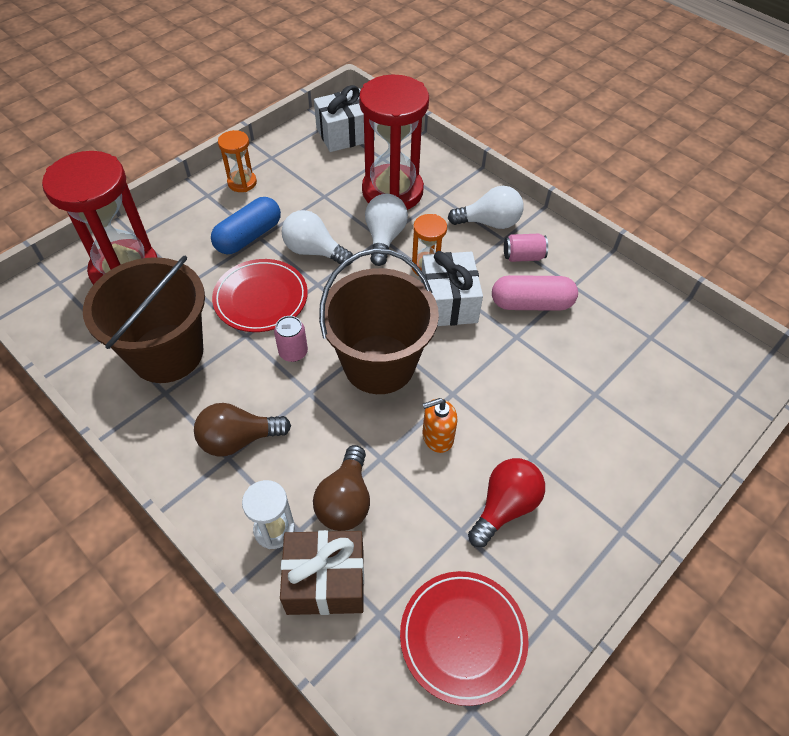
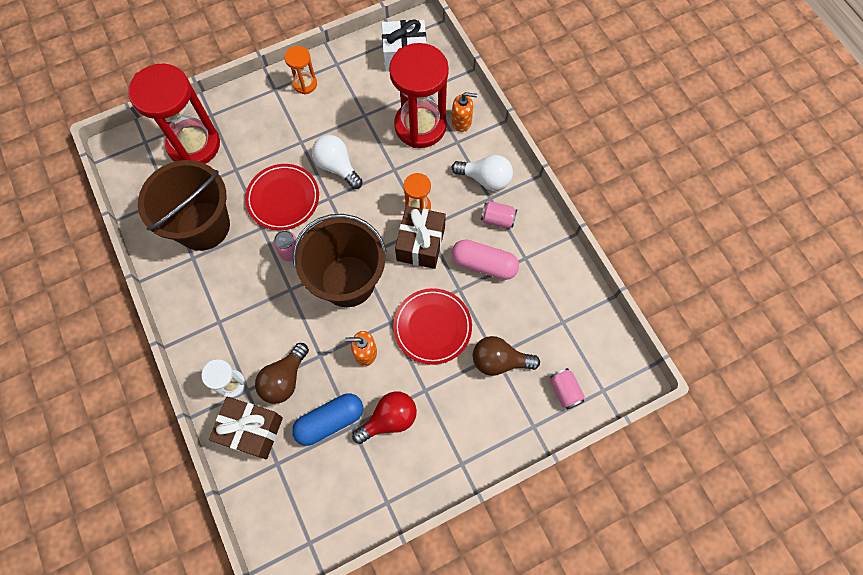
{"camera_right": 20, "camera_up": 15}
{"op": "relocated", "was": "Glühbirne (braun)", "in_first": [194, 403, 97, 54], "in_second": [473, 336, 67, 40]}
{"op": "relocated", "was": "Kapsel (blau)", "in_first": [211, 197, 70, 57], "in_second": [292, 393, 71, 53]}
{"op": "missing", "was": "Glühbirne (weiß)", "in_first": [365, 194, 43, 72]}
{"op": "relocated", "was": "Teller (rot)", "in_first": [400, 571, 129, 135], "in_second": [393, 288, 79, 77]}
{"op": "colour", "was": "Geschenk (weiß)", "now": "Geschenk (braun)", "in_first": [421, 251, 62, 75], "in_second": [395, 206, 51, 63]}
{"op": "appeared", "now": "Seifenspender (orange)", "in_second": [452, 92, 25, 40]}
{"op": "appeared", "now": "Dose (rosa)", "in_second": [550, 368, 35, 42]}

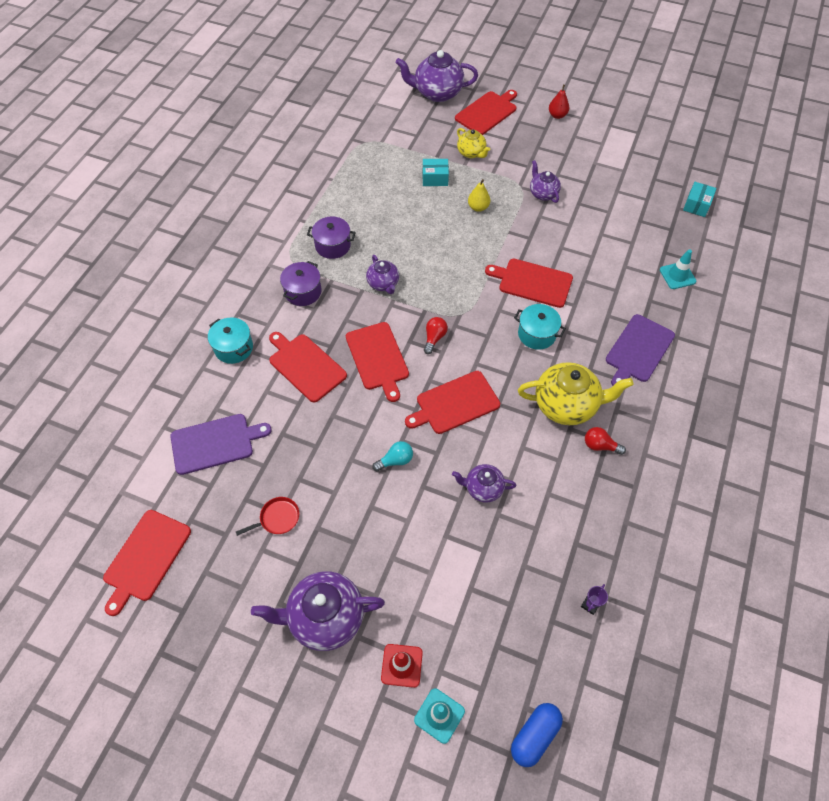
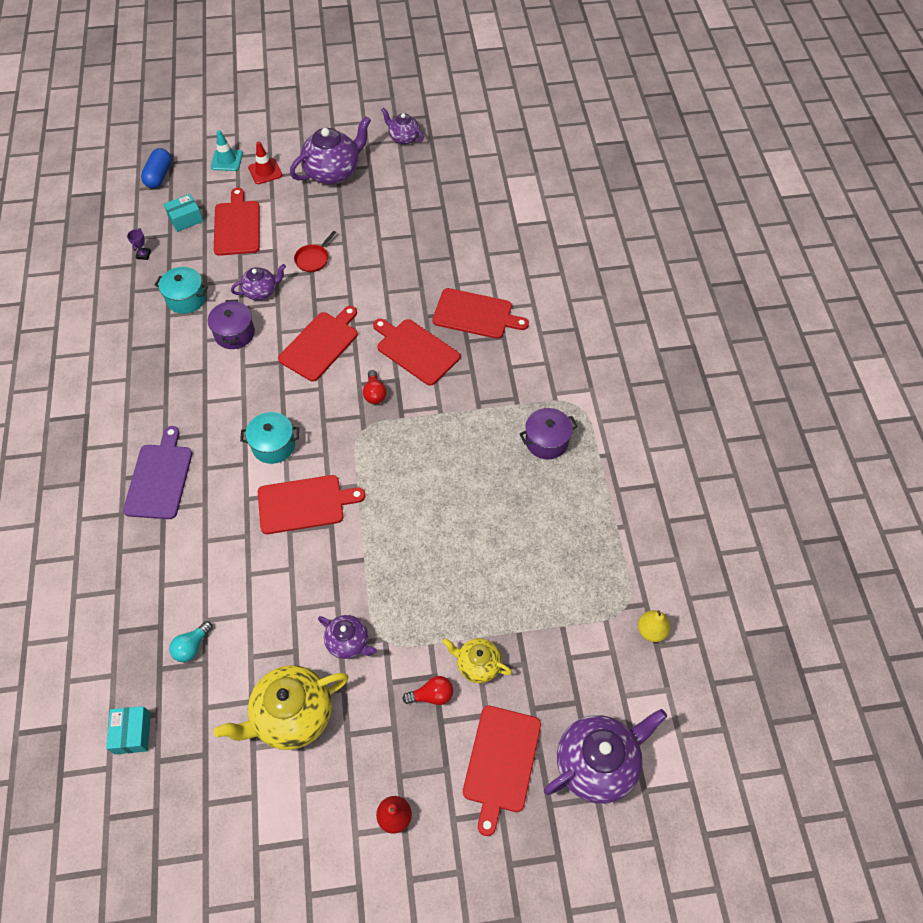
{"camera_right": 150, "camera_up": 0}
{"op": "relocated", "was": "Schneidebrett (rot)", "in_first": [103, 510, 88, 106], "in_second": [214, 188, 46, 68]}
{"op": "missing", "was": "Schneidebrett (lila)", "in_first": [170, 414, 101, 61]}
{"op": "relocated", "was": "Kochtopf (türkis)", "in_first": [208, 317, 45, 47], "in_second": [155, 267, 53, 47]}
{"op": "relocated", "was": "Pfanne (rot)", "in_first": [236, 497, 63, 39], "in_second": [294, 231, 43, 41]}
{"op": "relocated", "was": "Kochtopf (lila)", "in_first": [280, 261, 42, 45], "in_second": [208, 300, 47, 49]}
{"op": "relocated", "was": "Teekanne (lila)", "in_first": [366, 255, 33, 39], "in_second": [381, 107, 43, 38]}
{"op": "relocated", "was": "Glühbirne (türkis)", "in_first": [372, 441, 41, 30], "in_second": [169, 621, 44, 41]}
{"op": "relocated", "was": "Schachtel (türkis)", "in_first": [423, 159, 26, 27], "in_second": [164, 194, 39, 38]}
{"op": "relocated", "was": "Birne (gelb)", "in_first": [468, 179, 22, 33], "in_second": [638, 610, 32, 32]}
{"op": "relocated", "was": "Teekanne (gelb)", "in_first": [518, 362, 115, 63], "in_second": [214, 665, 135, 85]}
{"op": "relocated", "was": "Glühbirne (rot)", "in_first": [585, 427, 41, 28], "in_second": [402, 676, 51, 29]}
{"op": "missing", "was": "Leitkegel (türkis)", "in_first": [660, 249, 36, 40]}

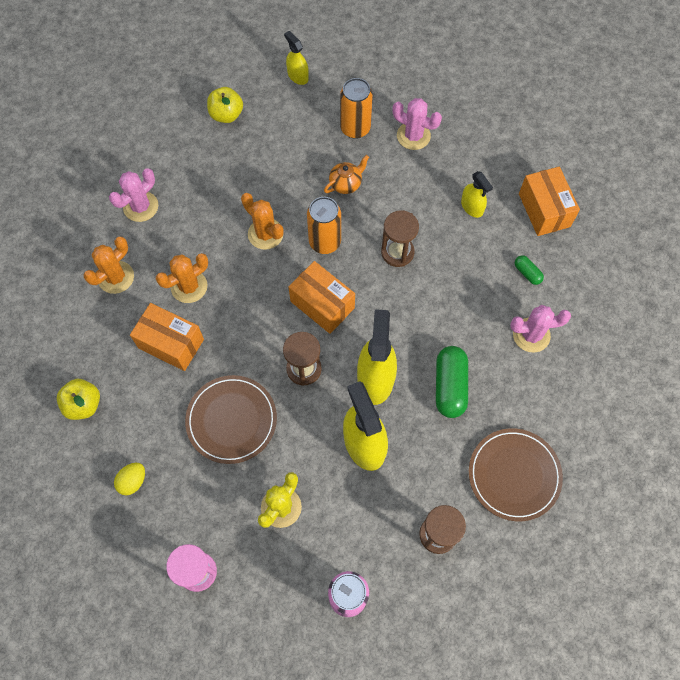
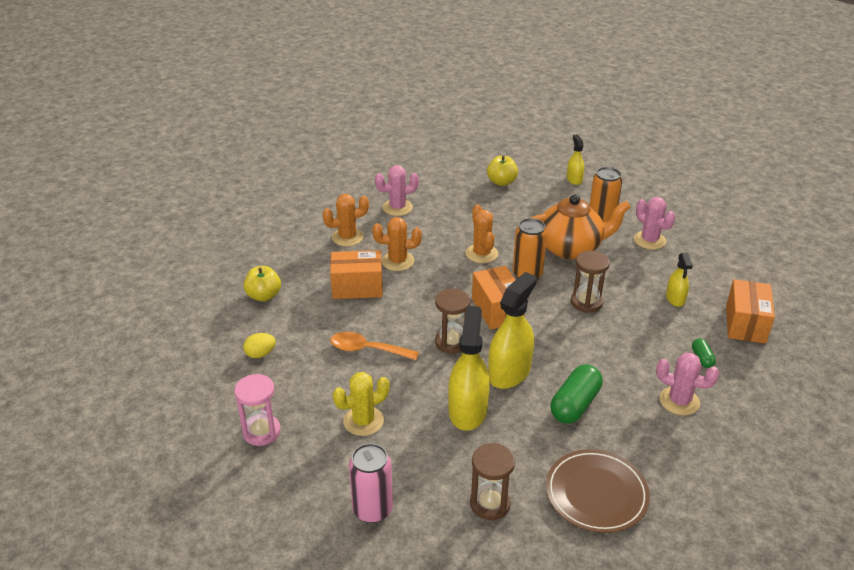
{"camera_right": 30, "camera_up": -30}
{"op": "spun", "was": "Schachtel (orange)", "in_first": [130, 303, 74, 68], "in_second": [330, 250, 53, 49], "clockwise": -60}
{"op": "exchanged", "was": "Teller (braun)", "now": "Löffel (orange)", "in_first": [185, 375, 92, 89], "in_second": [330, 332, 89, 28]}
{"op": "size", "was": "Teekanne (orange)", "in_first": [324, 155, 45, 39], "in_second": [531, 195, 100, 64], "ratio": 2.14}

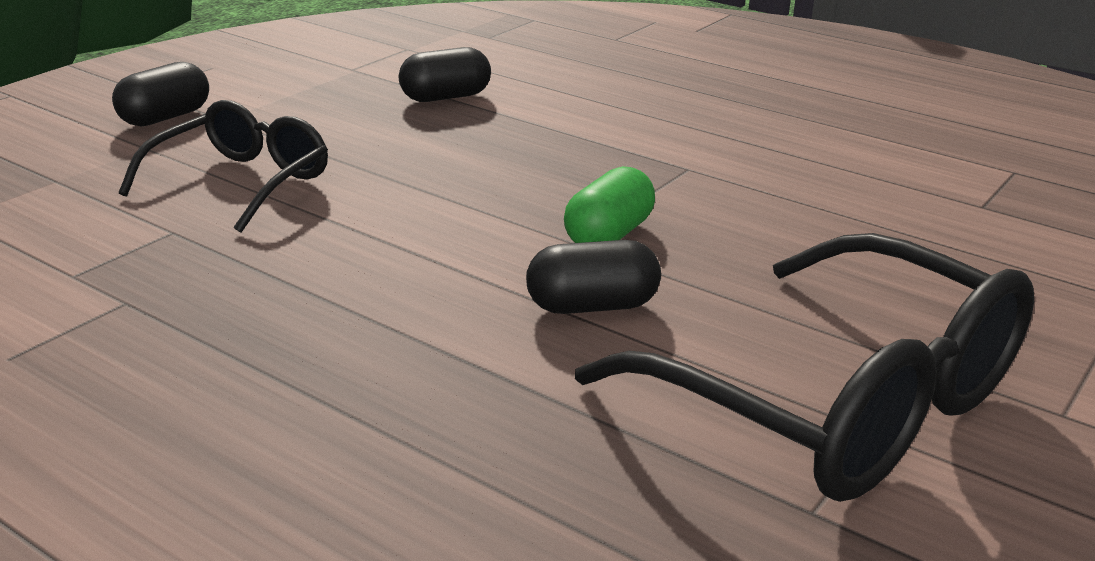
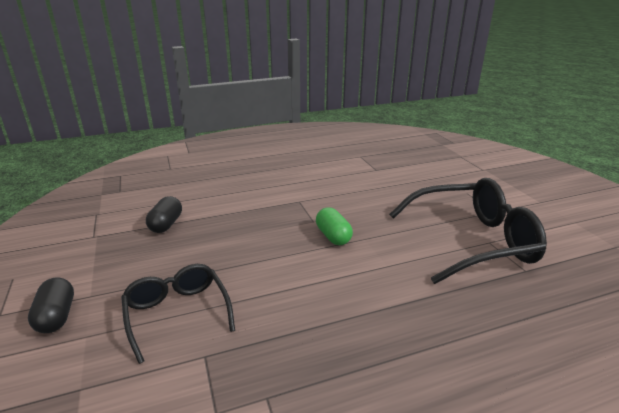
{"camera_right": -55, "camera_up": 0}
{"op": "missing", "was": "Kapsel (schwarz)", "in_first": [526, 240, 135, 74]}

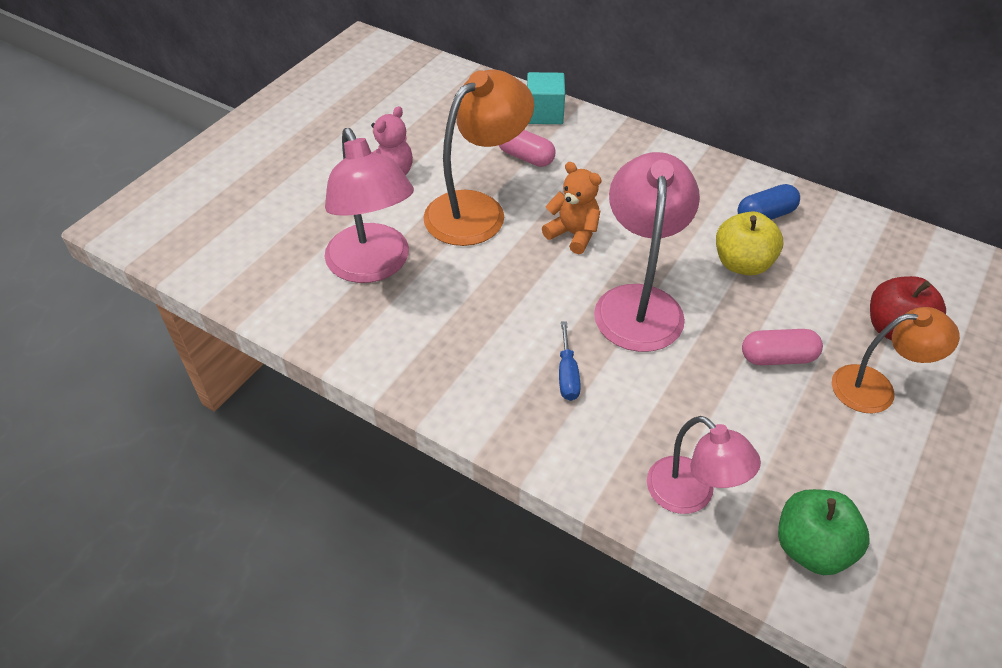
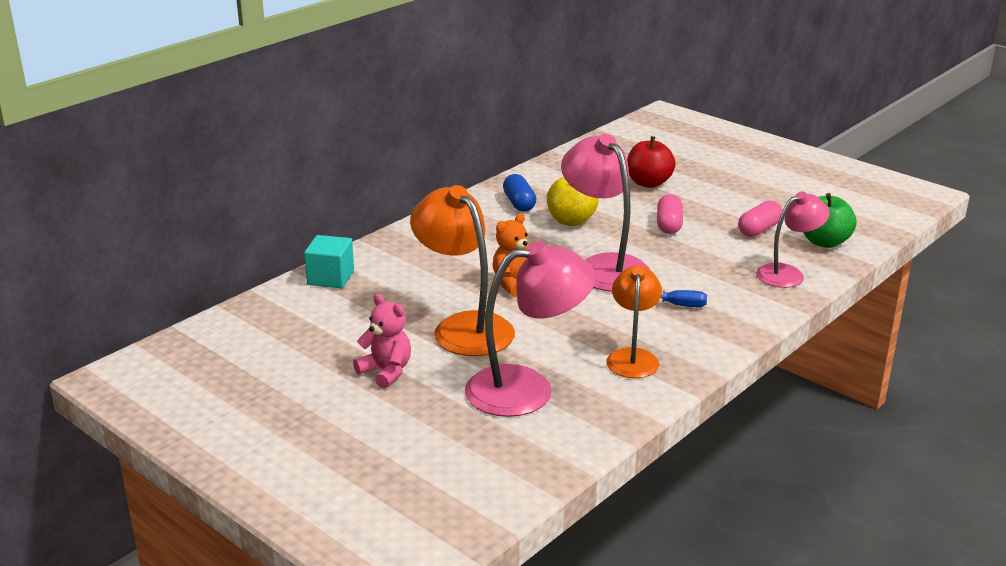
{"camera_right": -80, "camera_up": -20}
{"op": "relocated", "was": "Kapsel (rosa)", "in_first": [499, 130, 57, 37], "in_second": [738, 201, 45, 36]}
{"op": "spun", "was": "Lampe (rosa)", "in_first": [594, 152, 106, 200], "in_second": [561, 134, 89, 158], "clockwise": 45}
{"op": "relocated", "was": "Lampe (orange)", "in_first": [832, 307, 128, 106], "in_second": [606, 266, 56, 112]}

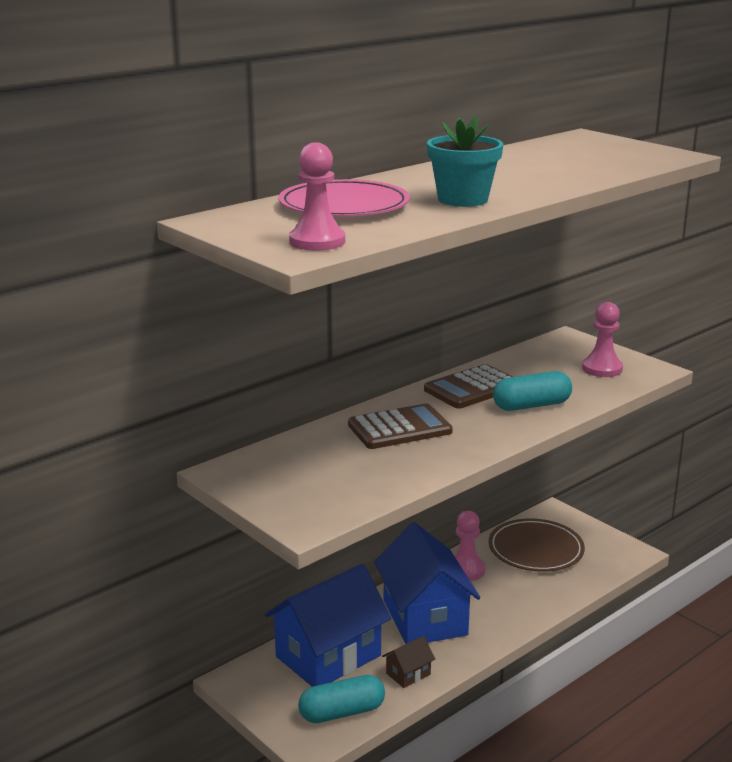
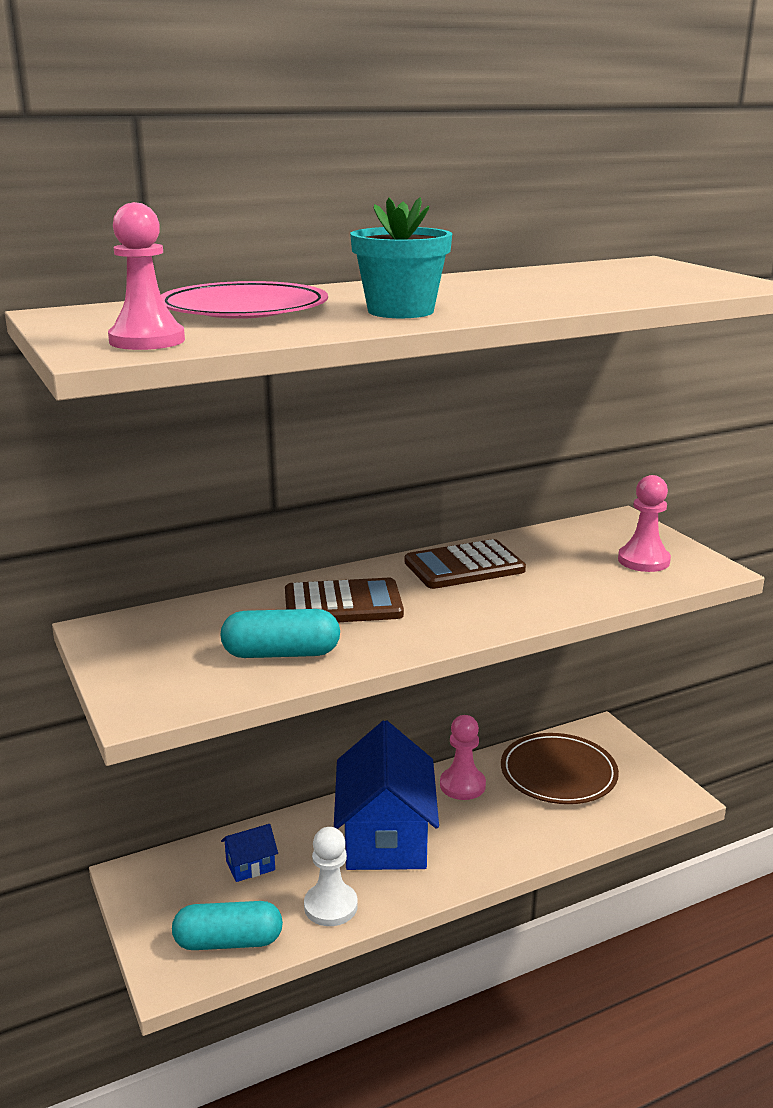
{"camera_right": 15, "camera_up": 0}
{"op": "size", "was": "Haus (blau)", "in_first": [265, 564, 126, 123], "in_second": [221, 824, 57, 58], "ratio": 0.41}
{"op": "exchanged", "was": "Haus (braun)", "now": "Bauer (weiß)", "in_first": [382, 636, 53, 52], "in_second": [304, 827, 54, 99]}
{"op": "relocated", "was": "Kapsel (türkis)", "in_first": [493, 371, 79, 40], "in_second": [221, 609, 119, 49]}

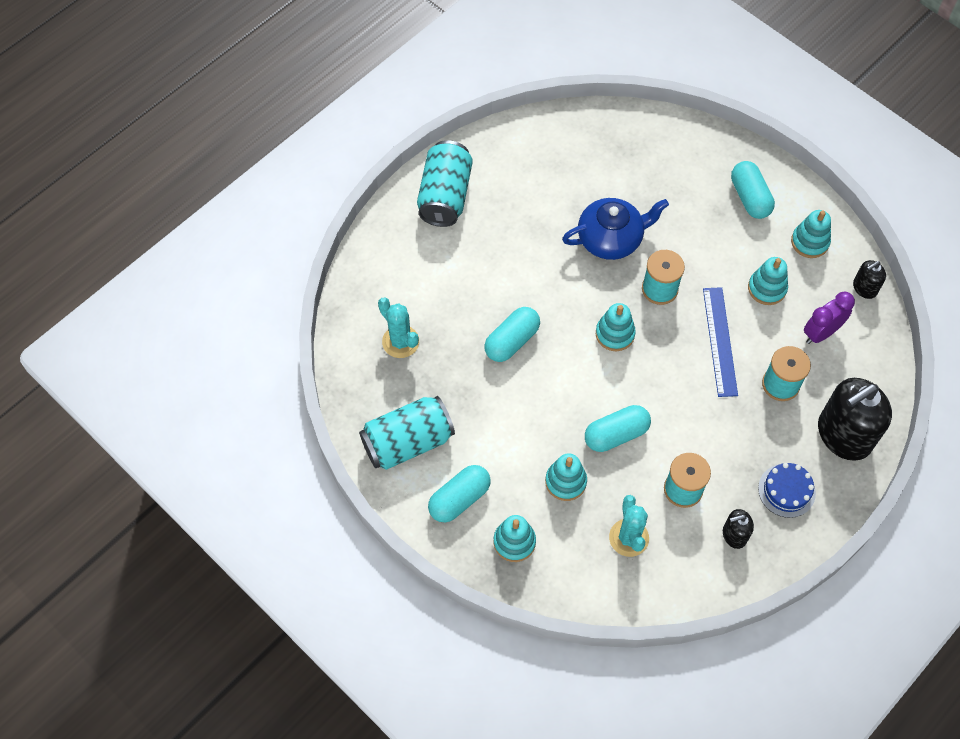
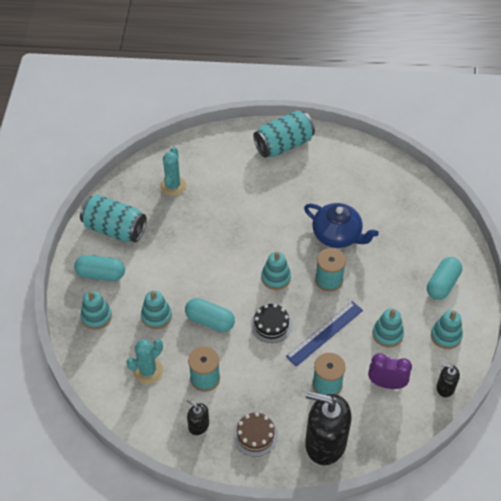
{"camera_right": 50, "camera_up": -10}
{"op": "missing", "was": "Kapsel (türkis)", "in_first": [484, 307, 56, 55]}
{"op": "colour", "was": "Kuchen (blau)", "now": "Kuchen (braun)", "in_first": [758, 463, 58, 55], "in_second": [233, 412, 45, 45]}
{"op": "appeared", "now": "Kuchen (schwarz)", "in_second": [251, 304, 41, 39]}

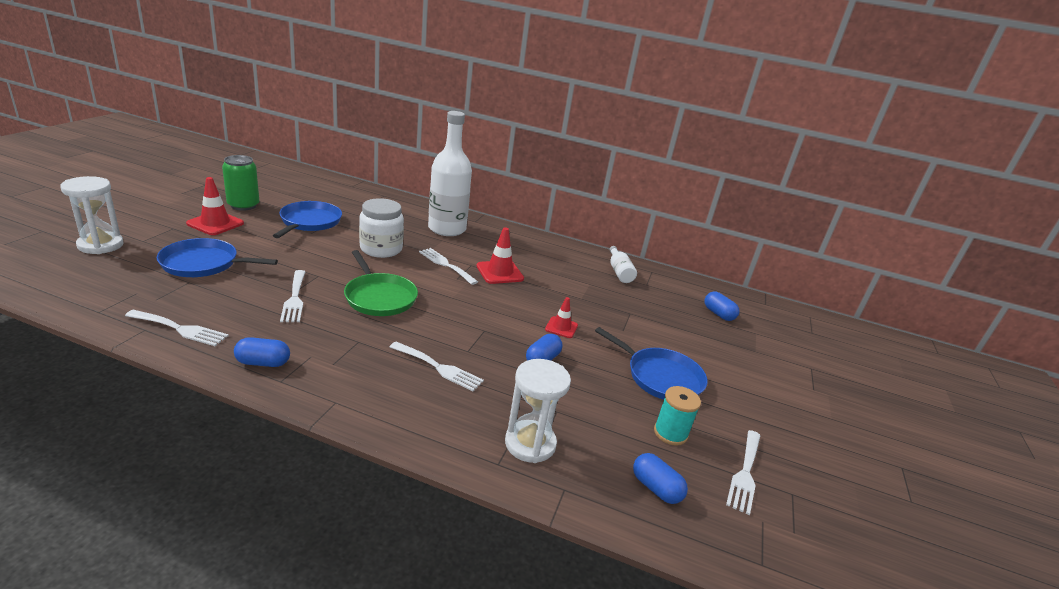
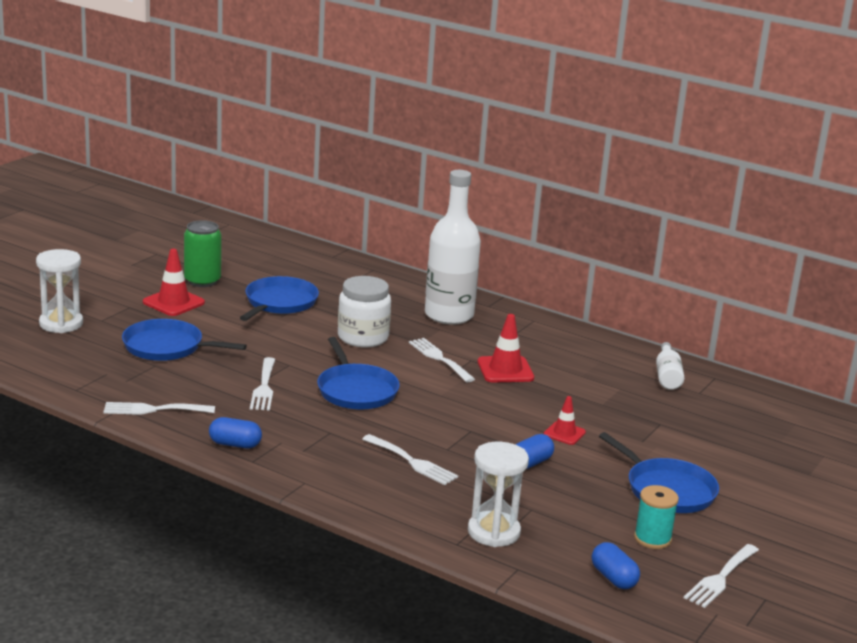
{"camera_right": 15, "camera_up": -5}
{"op": "spun", "was": "Gabel (weiß)", "in_first": [125, 310, 104, 36], "in_second": [104, 402, 111, 13], "clockwise": 150}
{"op": "colour", "was": "Pfanne (grün)", "now": "Pfanne (blau)", "in_first": [344, 250, 74, 66], "in_second": [317, 337, 83, 72]}
{"op": "missing", "was": "Kapsel (blau)", "in_first": [705, 292, 34, 29]}

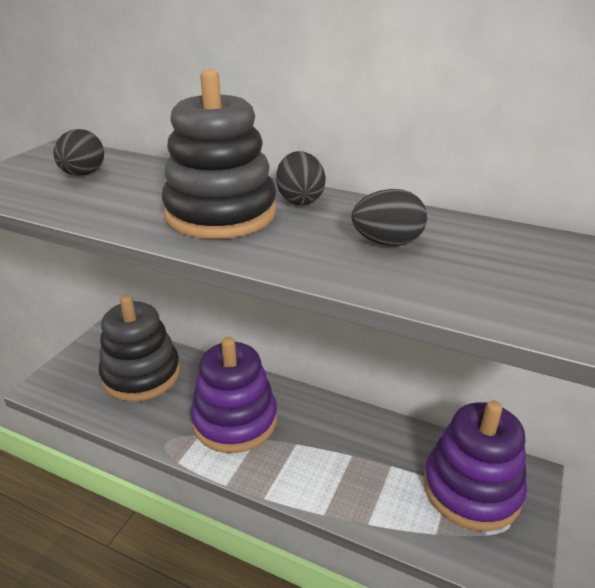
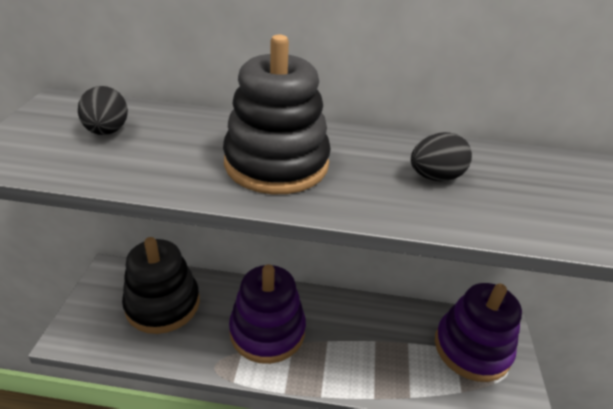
{"camera_right": -20, "camera_up": 5}
{"op": "missing", "was": "Ei (schwarz)", "in_first": [276, 151, 50, 54]}

